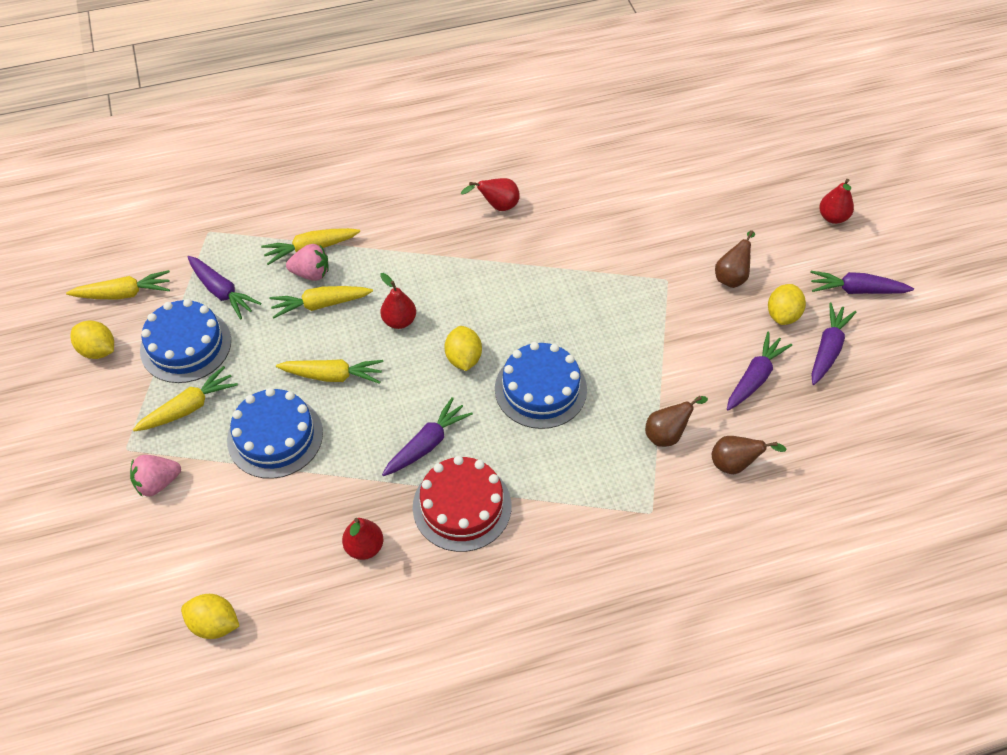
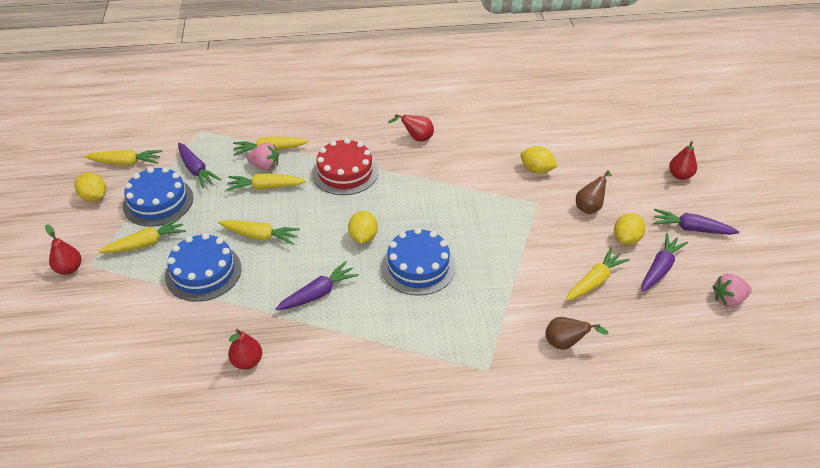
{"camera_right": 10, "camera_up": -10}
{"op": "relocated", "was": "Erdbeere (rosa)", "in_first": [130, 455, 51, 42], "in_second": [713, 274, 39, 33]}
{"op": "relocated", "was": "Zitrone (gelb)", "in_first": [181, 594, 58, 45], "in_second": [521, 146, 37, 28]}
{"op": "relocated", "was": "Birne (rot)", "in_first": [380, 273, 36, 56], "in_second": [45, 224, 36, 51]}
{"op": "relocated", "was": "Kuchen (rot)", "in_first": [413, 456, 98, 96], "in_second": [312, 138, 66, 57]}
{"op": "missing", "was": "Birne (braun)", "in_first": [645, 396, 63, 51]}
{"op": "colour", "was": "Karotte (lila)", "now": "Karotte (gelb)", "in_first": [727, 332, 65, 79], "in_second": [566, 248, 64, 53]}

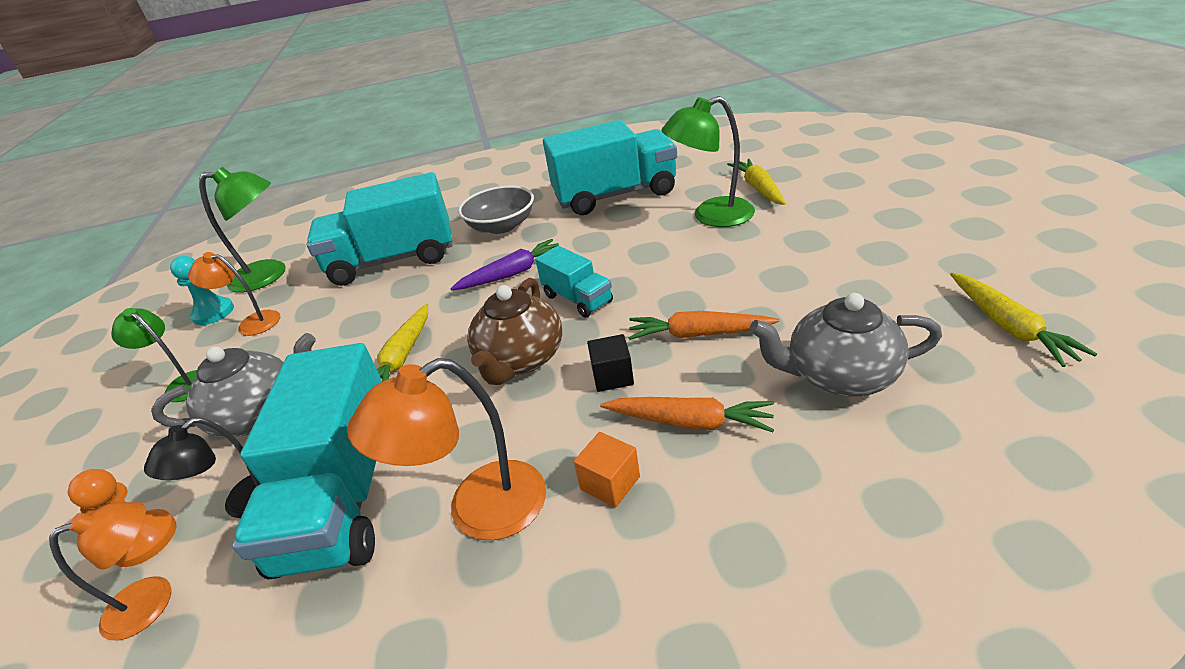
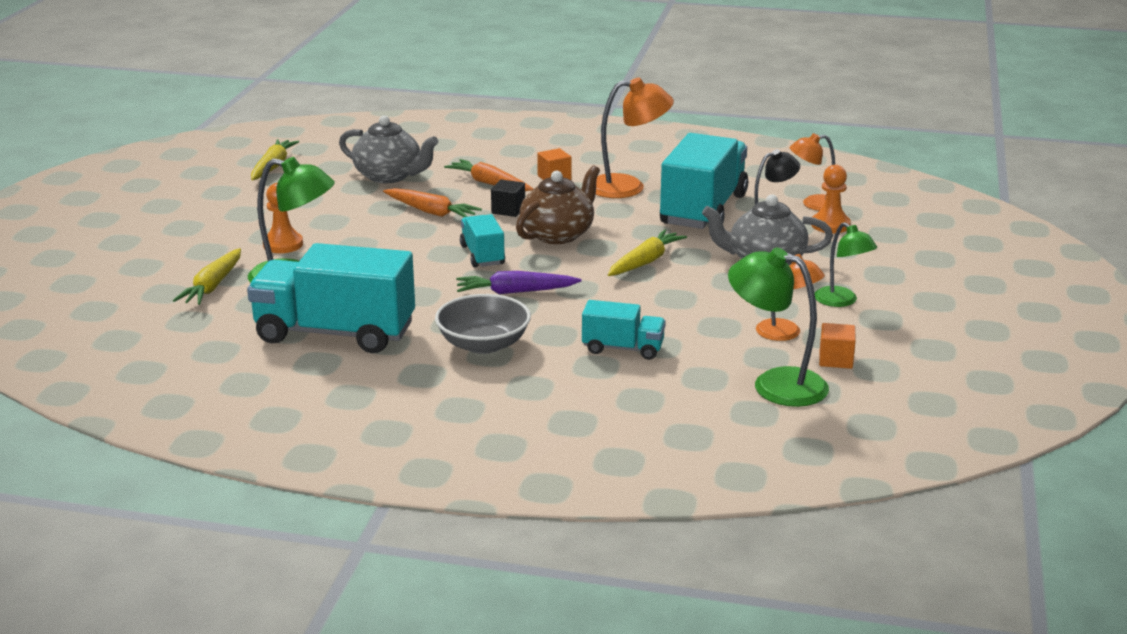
{"camera_right": -160, "camera_up": -10}
{"op": "exchanged", "was": "Bauer (türkis)", "now": "Kubus (orange)", "in_first": [170, 256, 64, 69], "in_second": [819, 323, 37, 46]}
{"op": "size", "was": "Lastwagen (türkis)", "in_first": [307, 172, 146, 114], "in_second": [582, 300, 84, 60], "ratio": 0.51}
{"op": "appeared", "now": "Bauer (orange)", "in_second": [263, 183, 40, 70]}

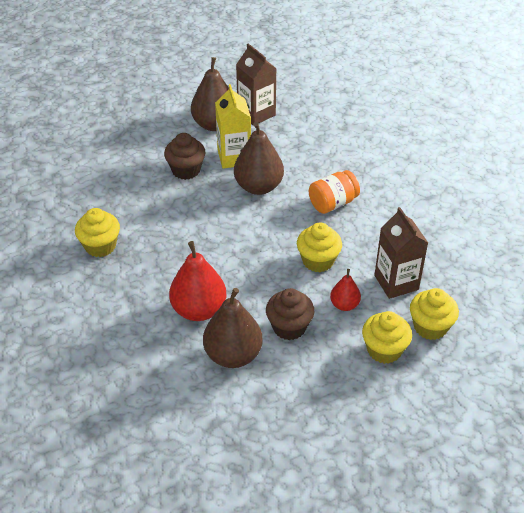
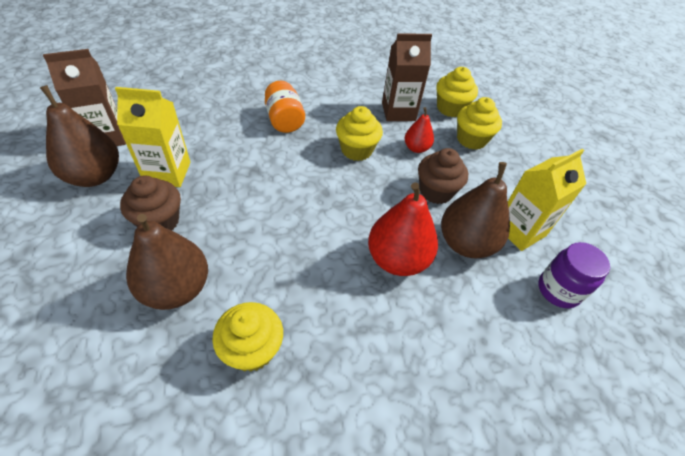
{"camera_right": -80, "camera_up": 5}
{"op": "relocated", "was": "Birne (braun)", "in_first": [234, 122, 50, 73], "in_second": [126, 214, 82, 96]}
{"op": "appeared", "now": "Getränkekarton (gelb)", "in_second": [508, 149, 78, 102]}
{"op": "appeared", "now": "Einmachglas (lila)", "in_second": [538, 242, 72, 66]}

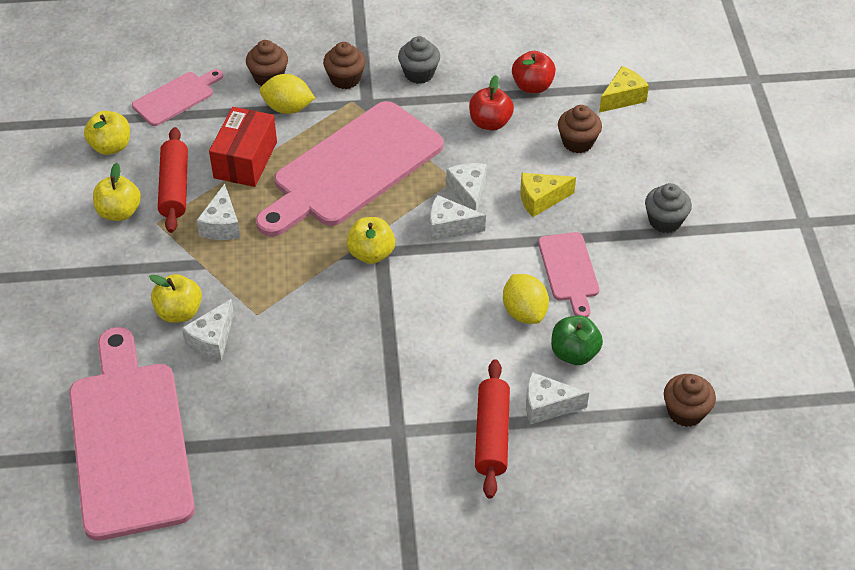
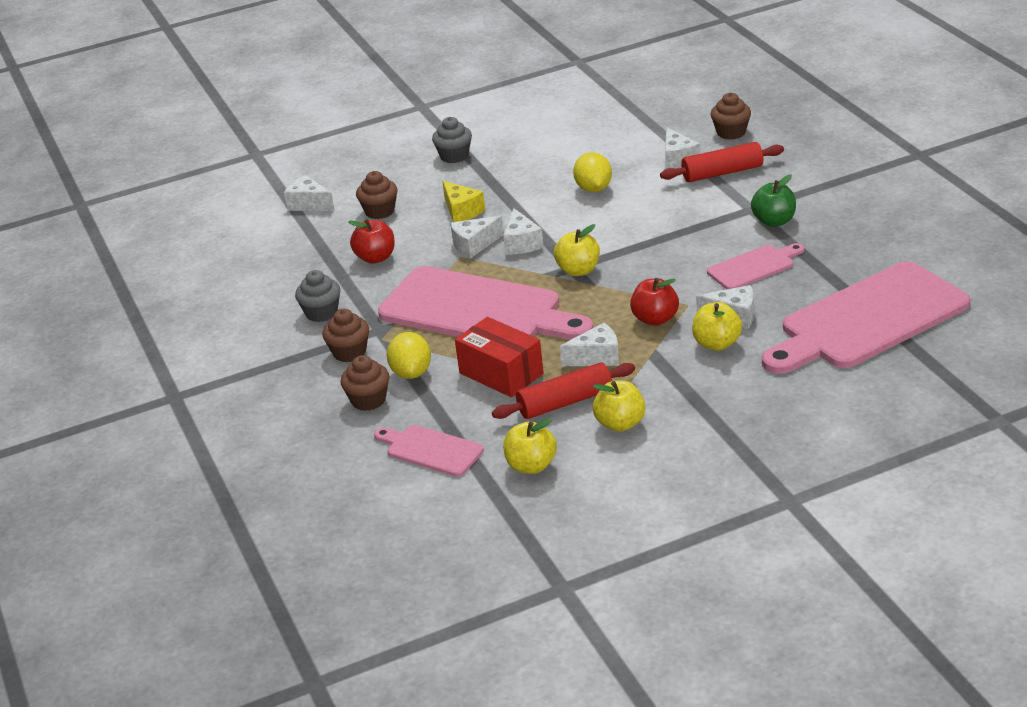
{"camera_right": -105, "camera_up": -15}
{"op": "spun", "was": "Schachtel (rot)", "in_first": [209, 107, 68, 80], "in_second": [455, 317, 88, 80], "clockwise": 45}
{"op": "spun", "was": "Zitrone (gelb)", "in_first": [503, 274, 46, 50], "in_second": [573, 152, 39, 40], "clockwise": -60}
{"op": "relocated", "was": "Apfel (rot)", "in_first": [512, 51, 44, 42], "in_second": [630, 278, 49, 48]}
{"op": "relocated", "was": "Schneidebrett (rosa)", "in_first": [538, 232, 61, 85], "in_second": [707, 243, 97, 46]}
{"op": "relocated", "was": "Apfel (grün)", "in_first": [551, 316, 52, 49], "in_second": [751, 174, 45, 53]}
{"op": "colour", "was": "Käse (gelb)", "now": "Käse (weiß)", "in_first": [599, 66, 50, 47], "in_second": [284, 175, 51, 36]}
{"op": "relocated", "was": "Muffin (braun)", "in_first": [664, 374, 52, 53], "in_second": [711, 93, 40, 47]}

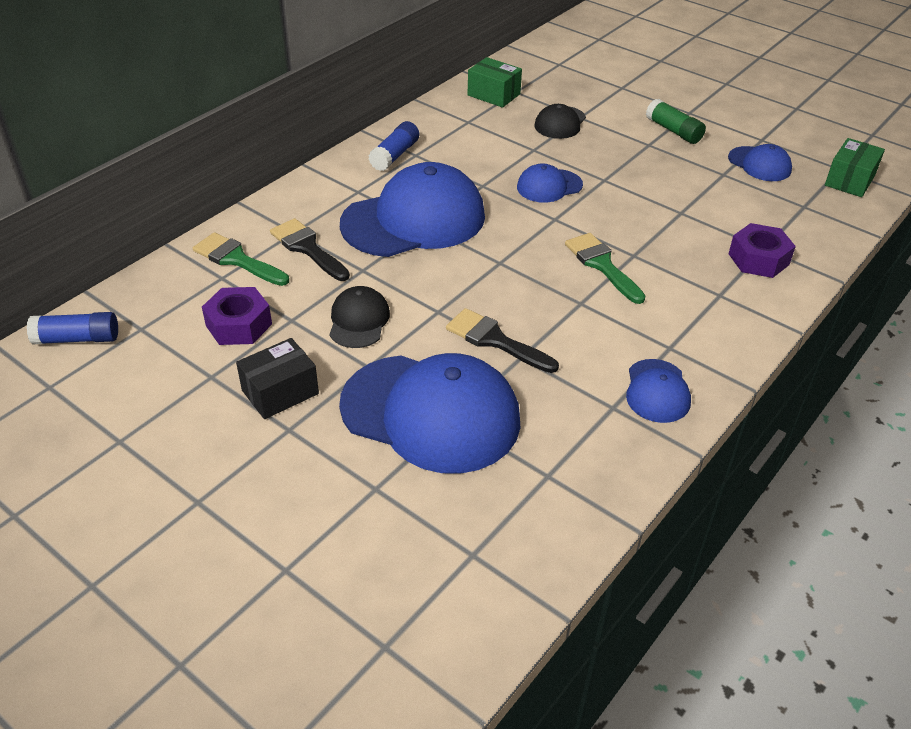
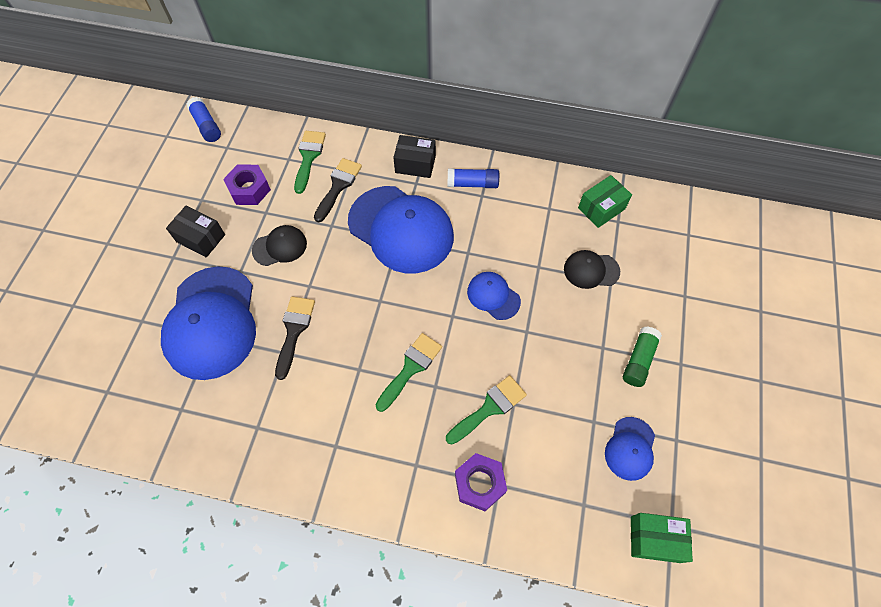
{"camera_right": 65, "camera_up": 20}
{"op": "spun", "was": "Schachtel (grün)", "in_first": [467, 57, 55, 51], "in_second": [578, 175, 54, 53], "clockwise": 45}
{"op": "missing", "was": "Kappe (blau)", "in_first": [626, 359, 65, 64]}
{"op": "appeared", "now": "Schachtel (schwarz)", "in_second": [393, 135, 43, 43]}
{"op": "appeared", "now": "Pinsel (grün)", "in_second": [446, 375, 81, 69]}

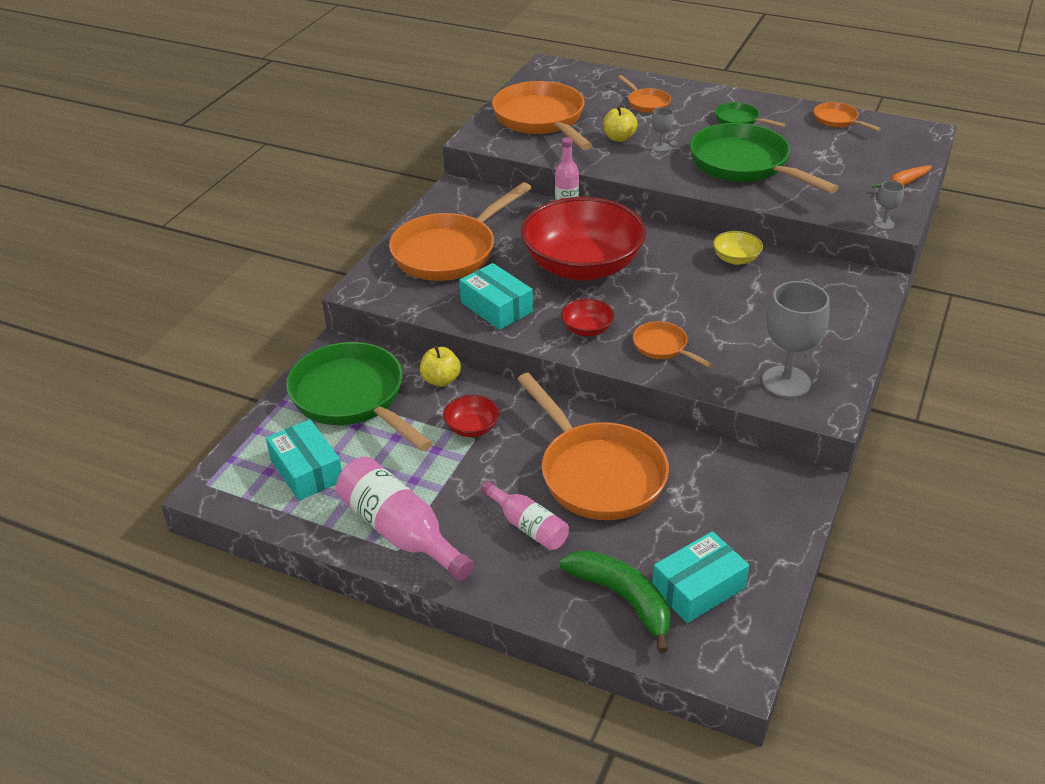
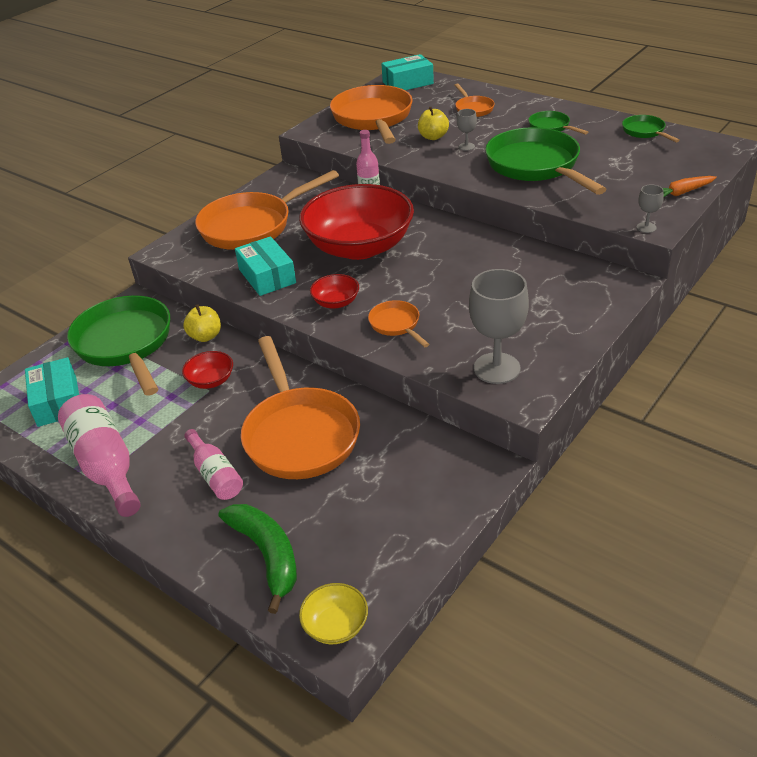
{"camera_right": 15, "camera_up": 0}
{"op": "relocated", "was": "Schachtel (türkis)", "in_first": [652, 531, 97, 92], "in_second": [381, 54, 53, 36]}
{"op": "relocated", "was": "Schüssel (gelb)", "in_first": [713, 231, 50, 34], "in_second": [299, 583, 69, 61]}
{"op": "colour", "was": "Pfanne (orange)", "now": "Pfanne (grün)", "in_first": [814, 102, 67, 29], "in_second": [622, 115, 58, 27]}

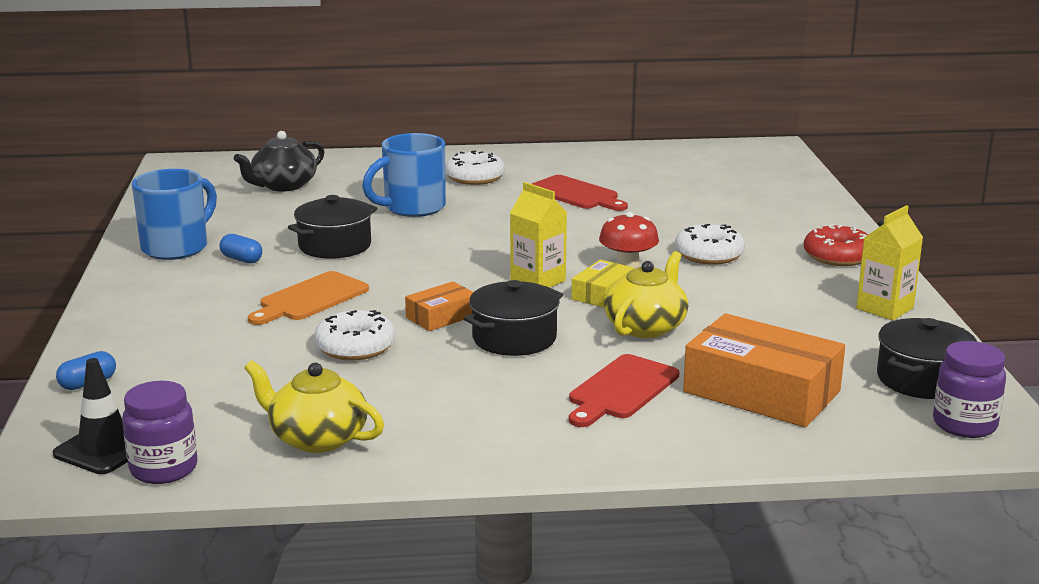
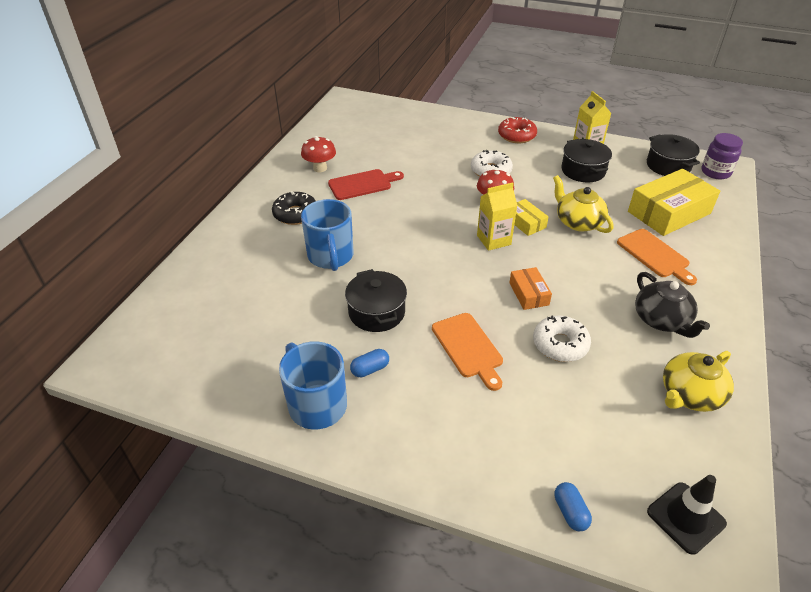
{"camera_right": -65, "camera_up": 20}
{"op": "missing", "was": "Einmachglas (lila)", "in_first": [122, 381, 75, 103]}
{"op": "relocated", "was": "Teekanne (schwarz)", "in_first": [234, 131, 90, 60], "in_second": [635, 272, 75, 66]}
{"op": "colour", "was": "Donut (weiß)", "now": "Donut (schwarz)", "in_first": [445, 151, 60, 34], "in_second": [272, 192, 44, 33]}
{"op": "relocated", "was": "Kochtopf (schwarz)", "in_first": [464, 280, 99, 76], "in_second": [562, 139, 50, 43]}
{"op": "colour", "was": "Schneidebrett (rot)", "now": "Schneidebrett (orange)", "in_first": [569, 354, 110, 73], "in_second": [617, 229, 80, 56]}
{"op": "colour", "was": "Schachtel (orange)", "now": "Schachtel (gelb)", "in_first": [683, 313, 162, 114], "in_second": [628, 169, 92, 67]}
{"op": "appeared", "now": "Pilz (rot)", "in_second": [301, 136, 35, 36]}

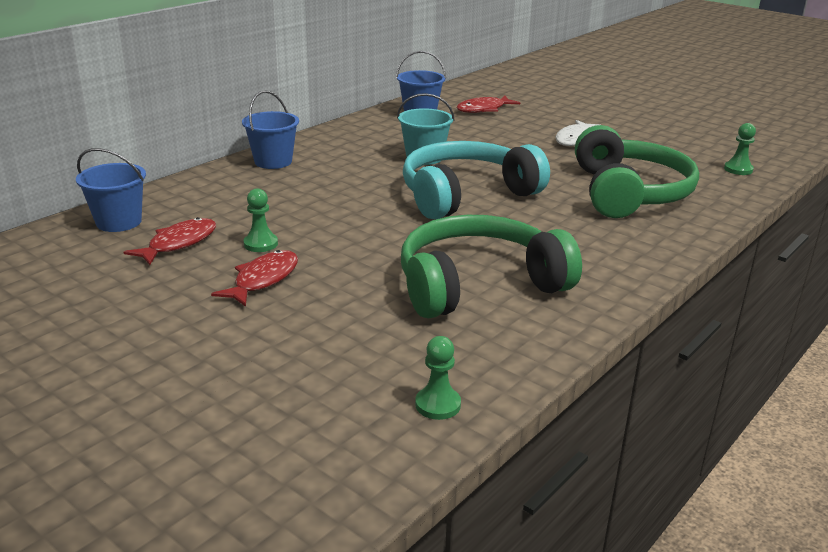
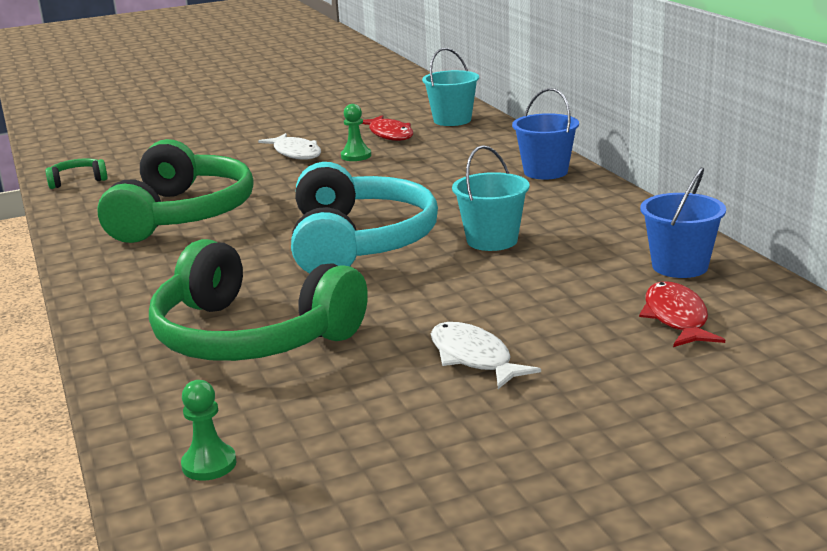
{"camera_right": 120, "camera_up": -5}
{"op": "colour", "was": "Eimer (blau)", "now": "Eimer (türkis)", "in_first": [76, 148, 70, 84], "in_second": [422, 48, 57, 78]}
{"op": "colour", "was": "Fisch (rot)", "now": "Fisch (weiß)", "in_first": [211, 250, 87, 57], "in_second": [258, 133, 63, 27]}
{"op": "exchanged", "was": "Bauer (grün)", "now": "Kopfhörer (grün)", "in_first": [415, 336, 46, 84], "in_second": [45, 158, 63, 31]}

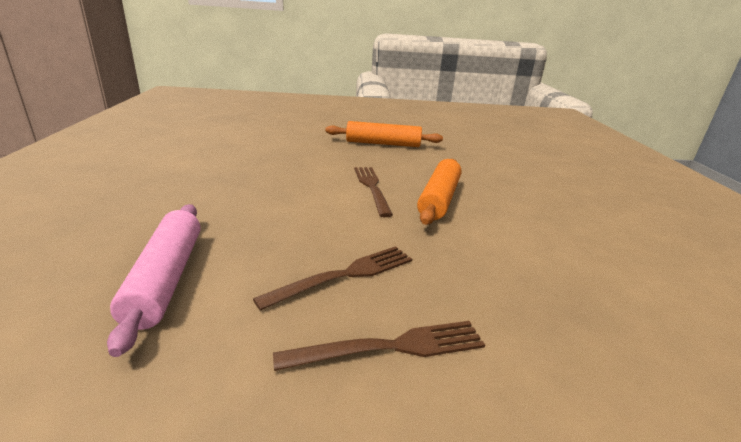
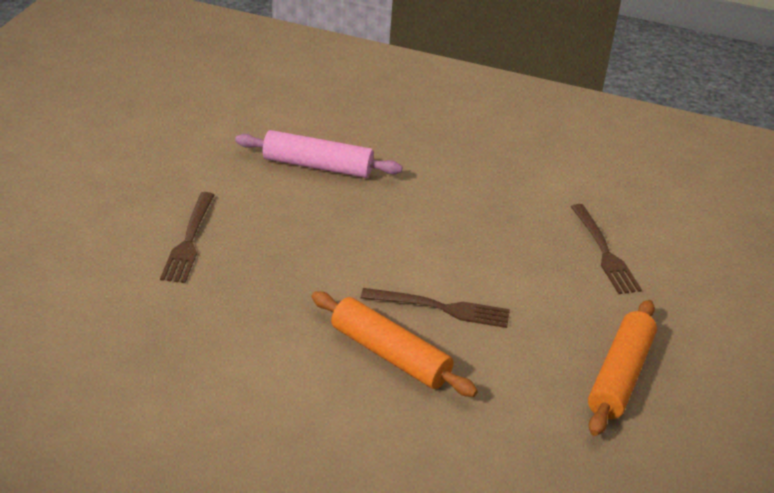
{"camera_right": 110, "camera_up": 10}
{"op": "relocated", "was": "Gabel (braun)", "in_first": [253, 246, 159, 65], "in_second": [571, 204, 71, 90]}

